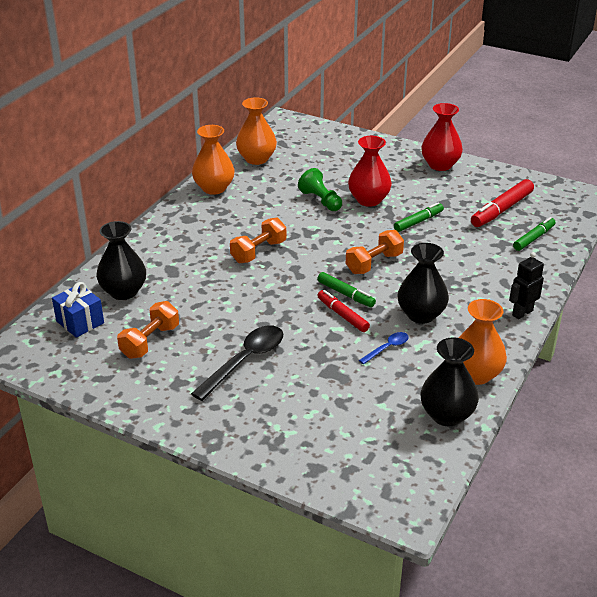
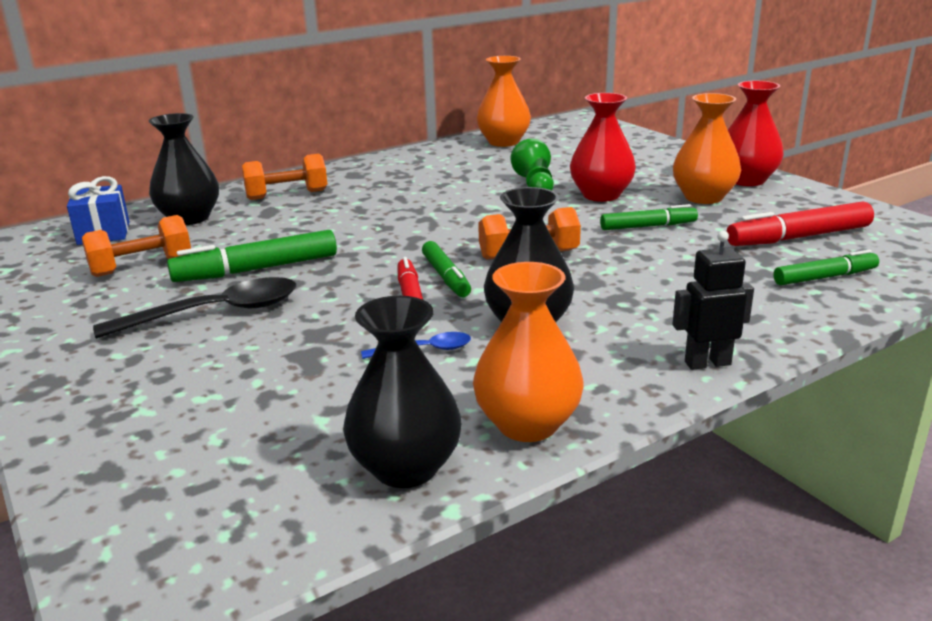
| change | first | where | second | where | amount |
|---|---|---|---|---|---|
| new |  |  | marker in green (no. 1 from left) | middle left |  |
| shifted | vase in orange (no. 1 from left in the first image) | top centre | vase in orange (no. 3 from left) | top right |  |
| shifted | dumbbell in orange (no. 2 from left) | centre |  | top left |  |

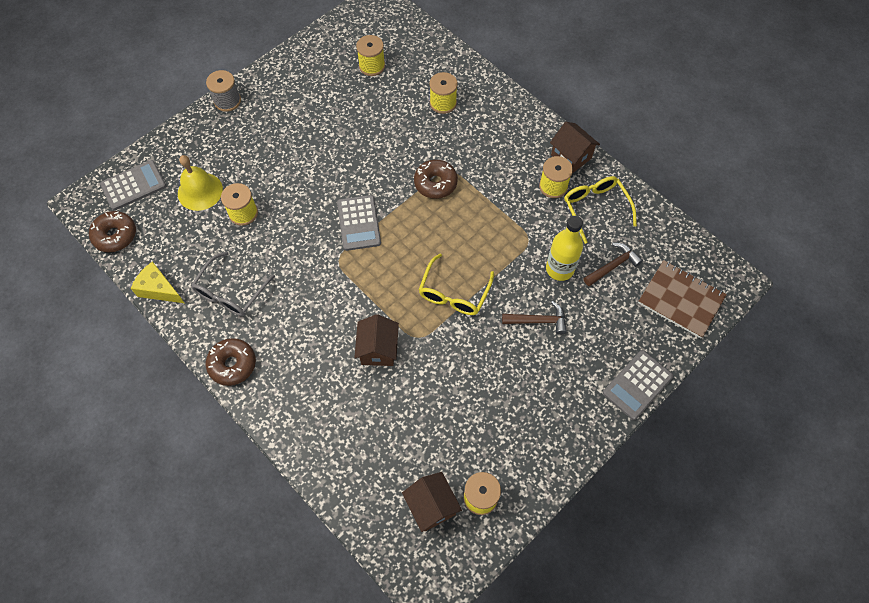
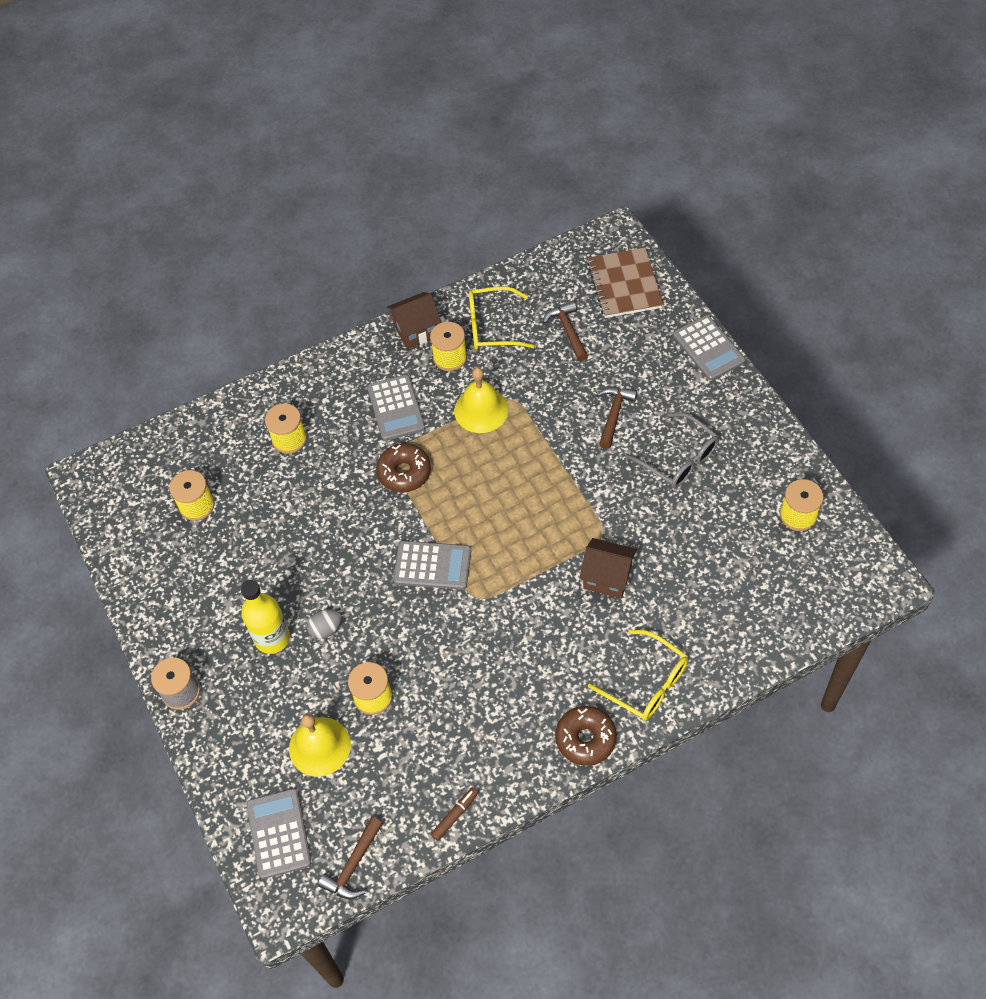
| change | first | where | second | where | amount |
|---|---|---|---|---|---|
| gone | house in brown (no. 2 from left) | bottom centre |  |  |  |
| new |  |  | egg in grey | middle left |  |
| new |  |  | calculator in grey (no. 2 from left) | centre |  |
| new |  |  | bell in yellow (no. 2 from left) | centre |  |
| shifted | glasses in grey | middle left |  | middle right |  |
| shifted | glasses in yellow (no. 1 from left in the first image) | centre | glasses in yellow (no. 2 from left) | bottom centre |  |
| shifted | bottle in yellow | centre |  | middle left |  |
| swapped | donut in brown (no. 1 from left) | middle left | hammer in brown (no. 1 from left) | bottom centre |  |
| swapped | cheese in yellow | middle left | marker in brown | bottom centre |  |
| rotated | notebook in brown | middle right |  | top centre | 60 degrees counterclockwise |

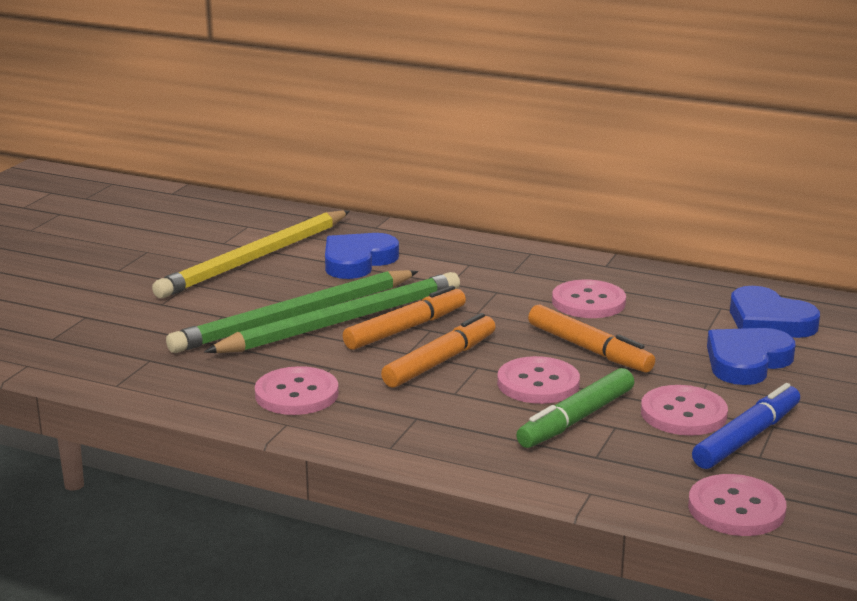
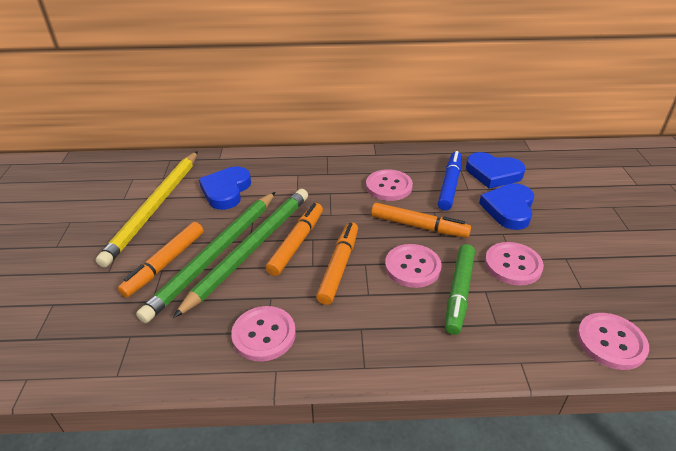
| change | first | where | second | where | amount |
|---|---|---|---|---|---|
| new |  |  | marker in orange (no. 1 from left) | middle left |  |
| shifted | marker in blue | bottom right |  | centre |  |

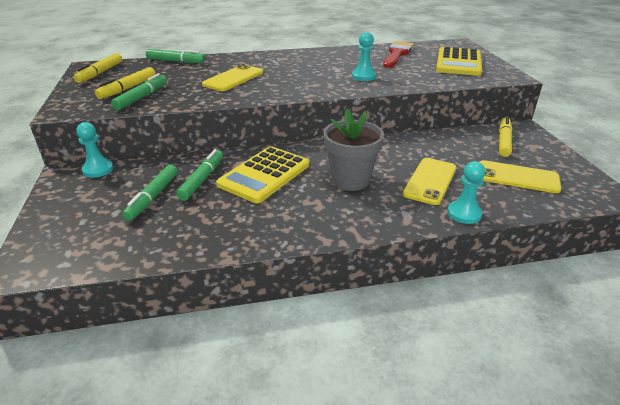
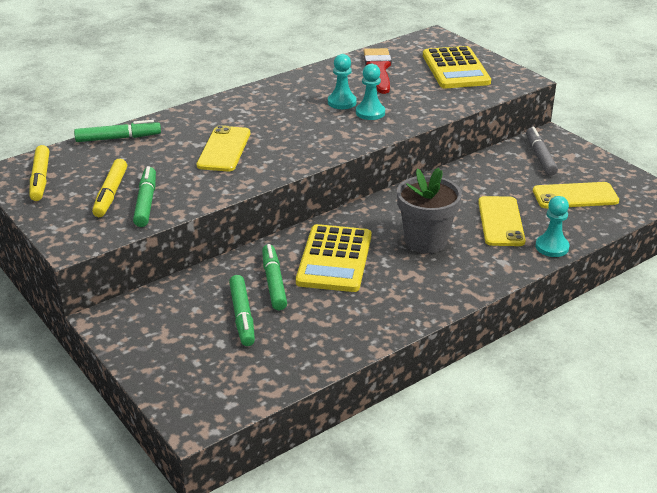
| change | first | where | second | where | amount |
|---|---|---|---|---|---|
| shifted | pawn in turquoise (no. 1 from left) | middle left |  | top centre |  |
| repainted | marker in yellow (no. 3 from left) | middle right | marker in grey | top right |  |

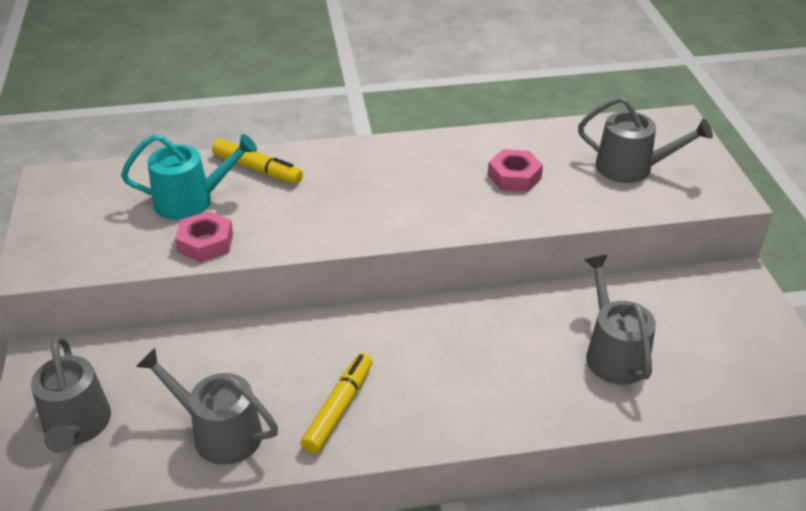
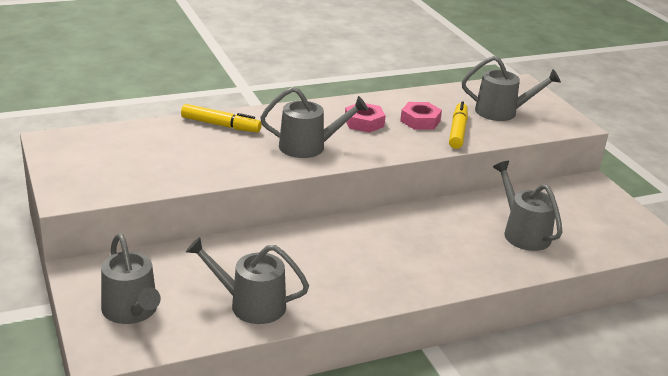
| change | first | where | second | where | amount |
|---|---|---|---|---|---|
| gone | watering can in turquoise | middle left |  |  |  |
| new |  |  | watering can in grey (no. 3 from left) | top centre |  |
| shifted | nut in pink (no. 1 from left) | middle left |  | top centre |  |
| shifted | marker in yellow (no. 2 from left) | bottom centre |  | top right |  |

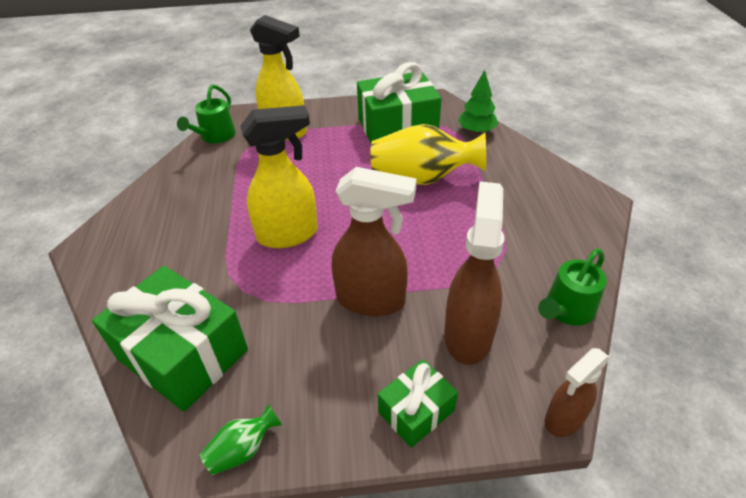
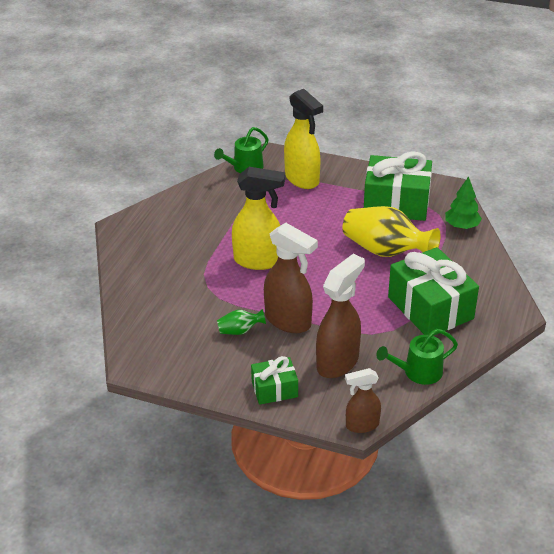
| change | first | where | second | where | amount |
|---|---|---|---|---|---|
| shifted | gift in green (no. 1 from left in the first image) | bottom left | gift in green (no. 3 from left) | middle right |  |
| shifted | vase in green | bottom left |  | centre |  |

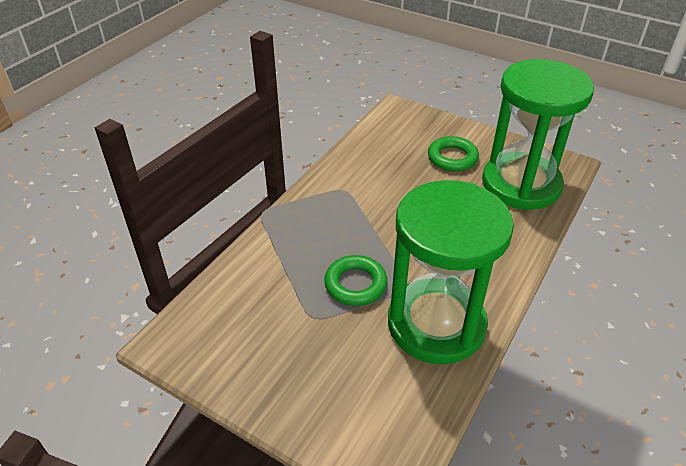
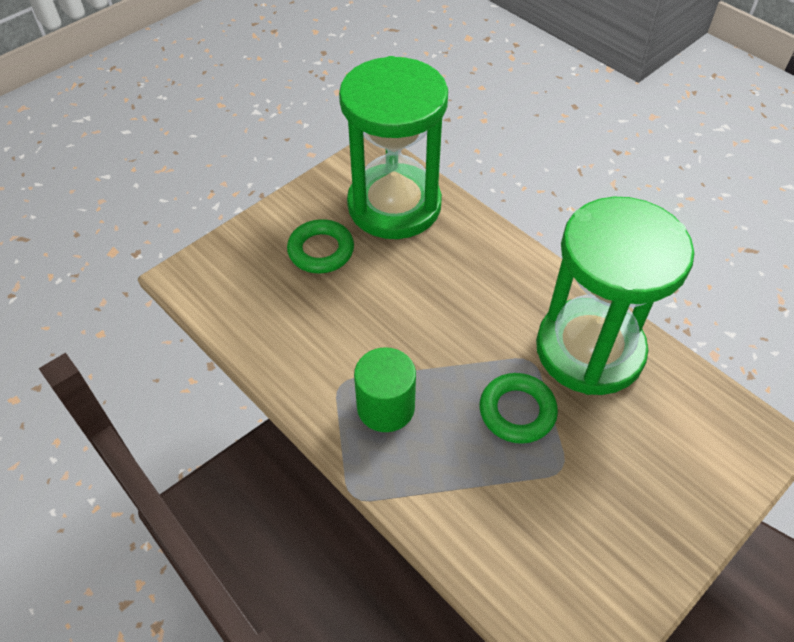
| change | first | where | second | where | amount |
|---|---|---|---|---|---|
| new |  |  | cylinder in green | centre |  |

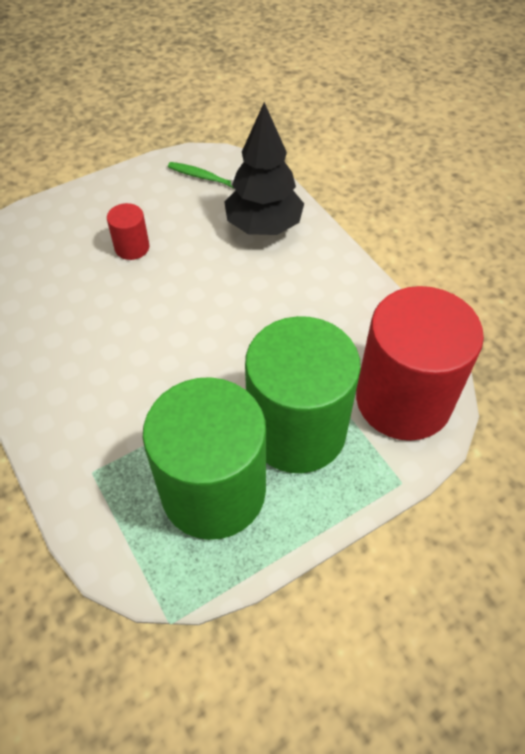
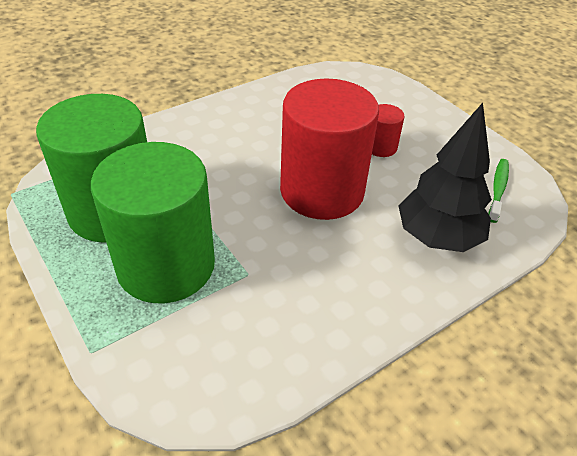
| change | first | where | second | where | amount |
|---|---|---|---|---|---|
| shifted | cylinder in red (no. 2 from left in the first image) | middle right | cylinder in red (no. 1 from left) | top centre |  |

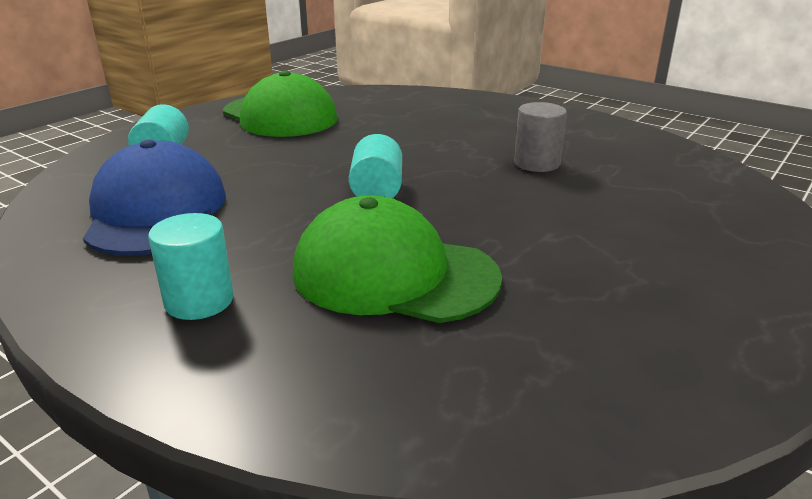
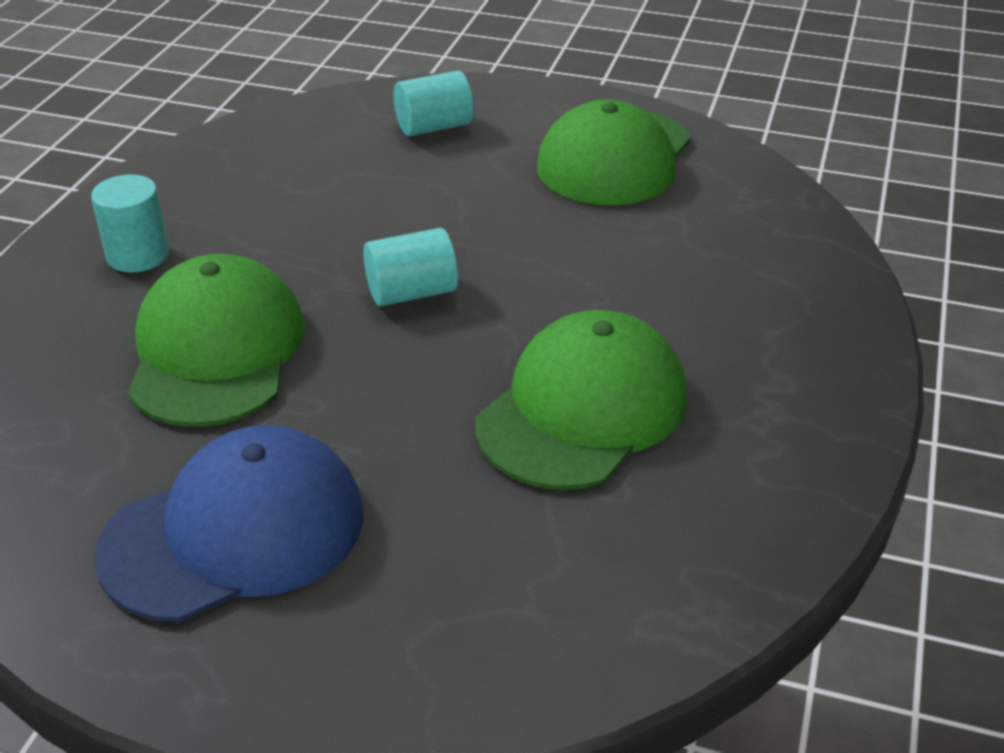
| change | first | where | second | where | amount |
|---|---|---|---|---|---|
| shifted | cap in blue | middle left |  | bottom left |  |
| swapped | cylinder in grey | top centre | cap in green (no. 2 from left) | centre |  |

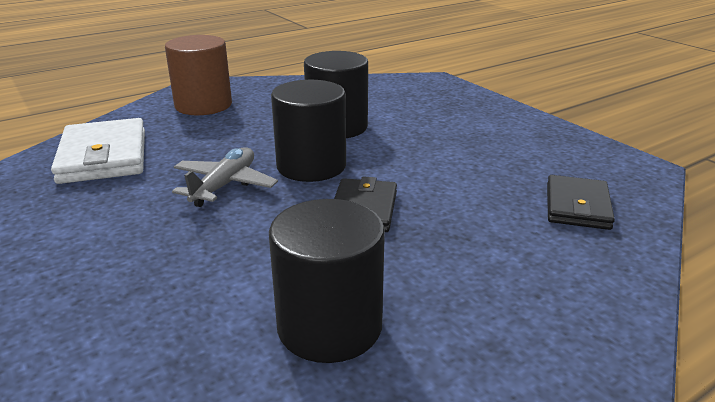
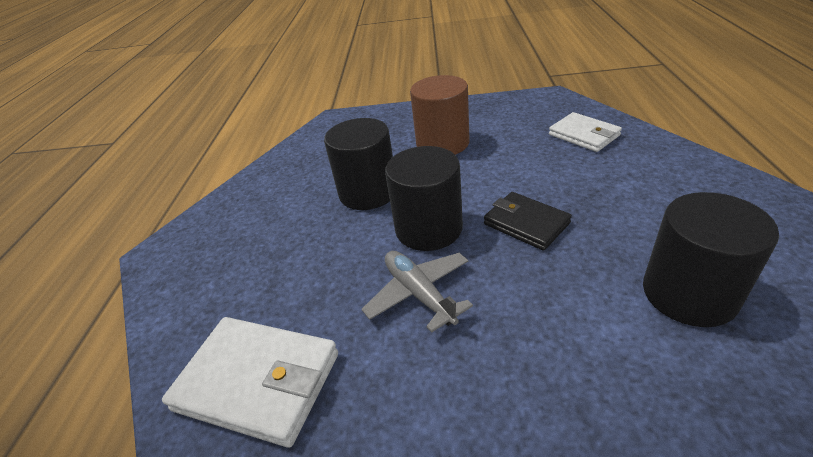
| change | first | where | second | where | amount |
|---|---|---|---|---|---|
| shifted | cylinder in brown | top left |  | top centre |  |
| repainted | wallet in black (no. 2 from left) | middle right | wallet in white (no. 2 from left) | top right |  |

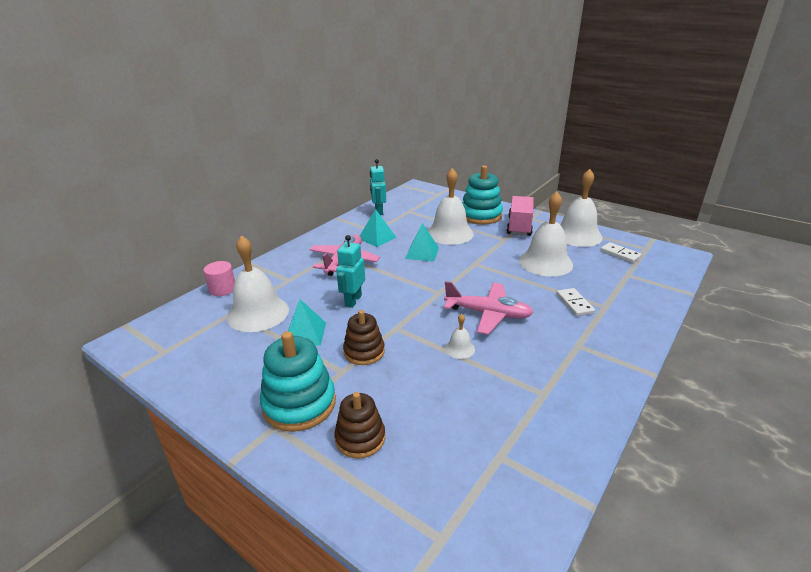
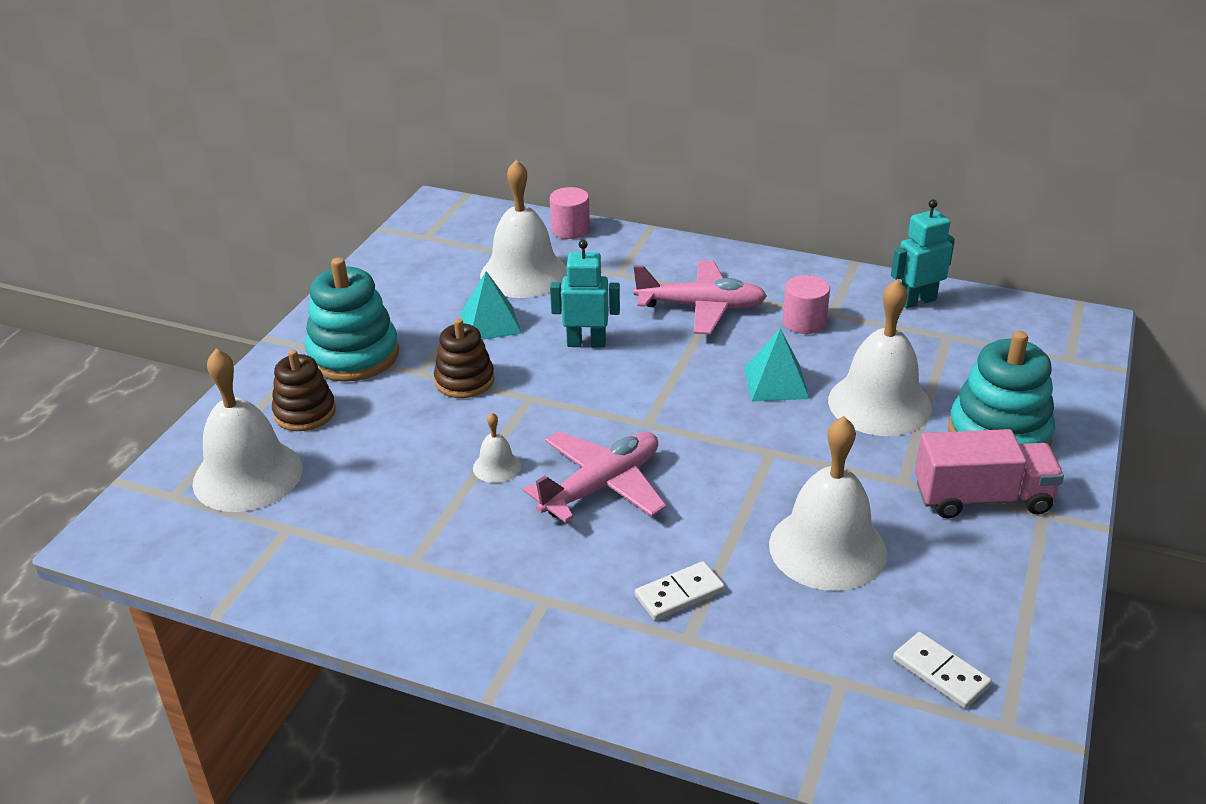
| change | first | where | second | where | amount |
|---|---|---|---|---|---|
| shifted | bell in white (no. 5 from left in the first image) | middle right | bell in white (no. 1 from left) | middle left |  |
| swapped | pyramid in turquoise (no. 2 from left) | centre | cylinder in pink (no. 2 from left) | middle right |  |
| rotated | plane in pink (no. 2 from left in the first image) | centre | plane in pink (no. 1 from left) | centre | 135 degrees counterclockwise |
| rotated | domino in white (no. 2 from left) | middle right |  | bottom right | 75 degrees counterclockwise |

